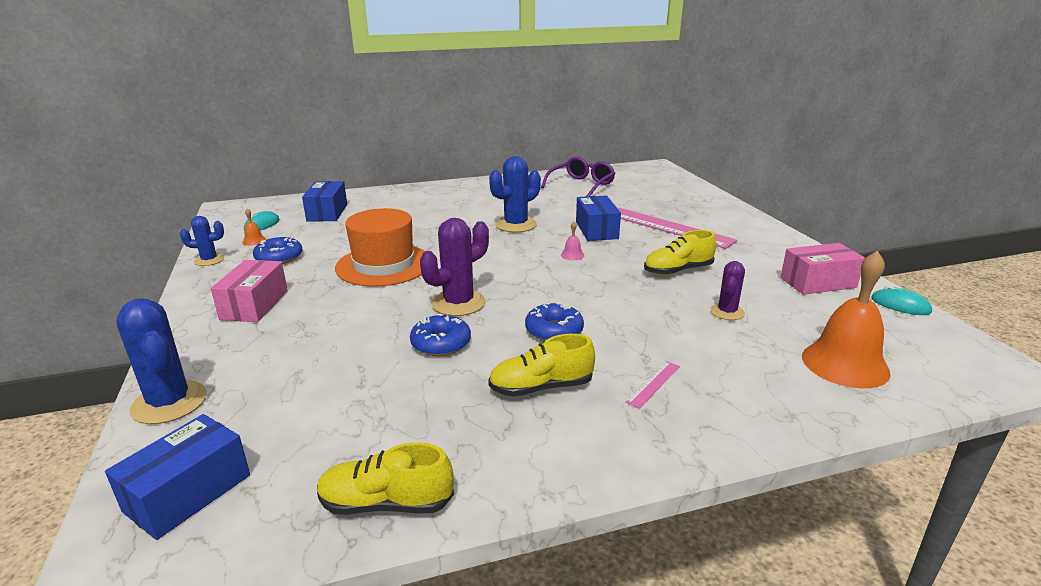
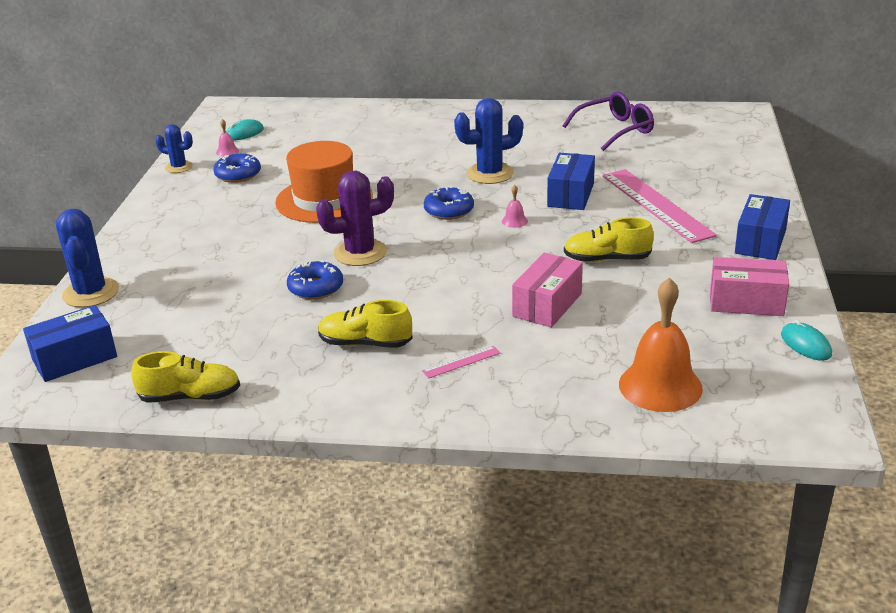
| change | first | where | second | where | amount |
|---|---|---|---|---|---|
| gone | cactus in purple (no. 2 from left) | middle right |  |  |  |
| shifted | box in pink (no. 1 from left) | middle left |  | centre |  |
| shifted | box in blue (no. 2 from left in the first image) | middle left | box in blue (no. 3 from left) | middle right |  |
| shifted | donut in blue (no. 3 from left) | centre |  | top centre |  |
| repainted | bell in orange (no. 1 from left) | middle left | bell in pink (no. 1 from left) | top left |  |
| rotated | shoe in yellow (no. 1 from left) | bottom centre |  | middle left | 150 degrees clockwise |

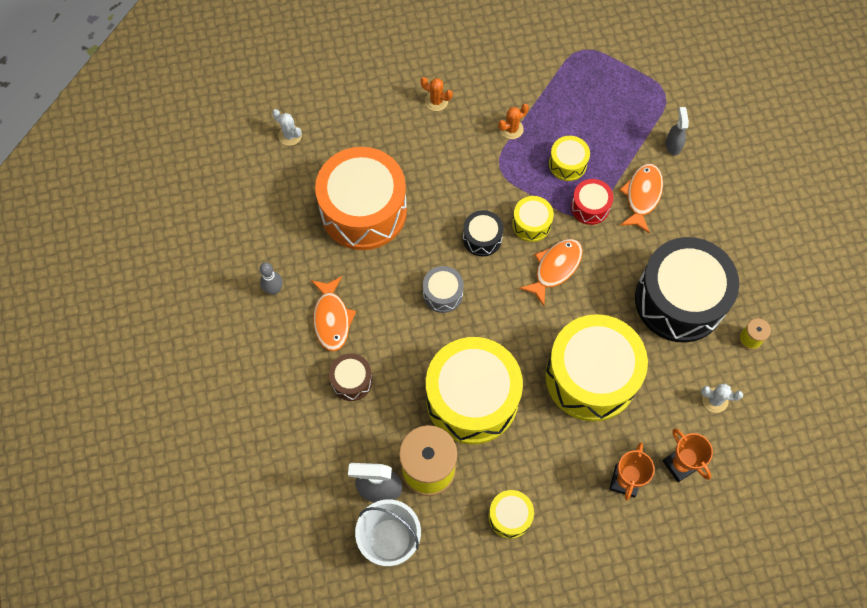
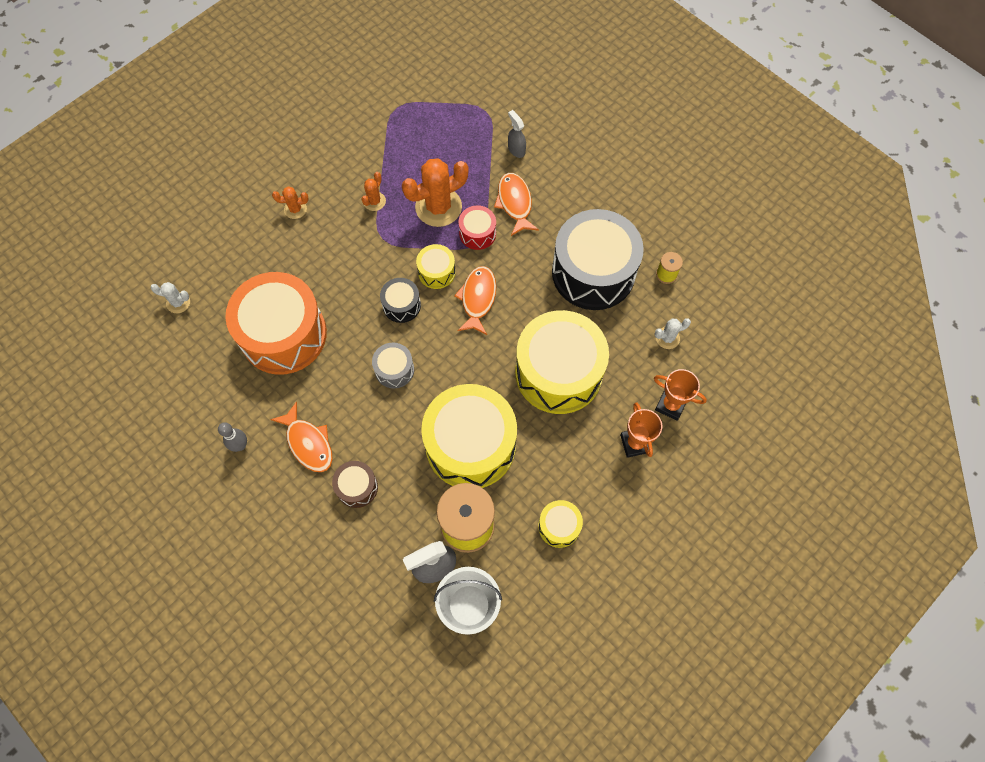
| change | first | where | second | where | amount |
|---|---|---|---|---|---|
| swapped | drum in yellow (no. 4 from left) | top centre | cactus in orange (no. 3 from left) | top centre |  |

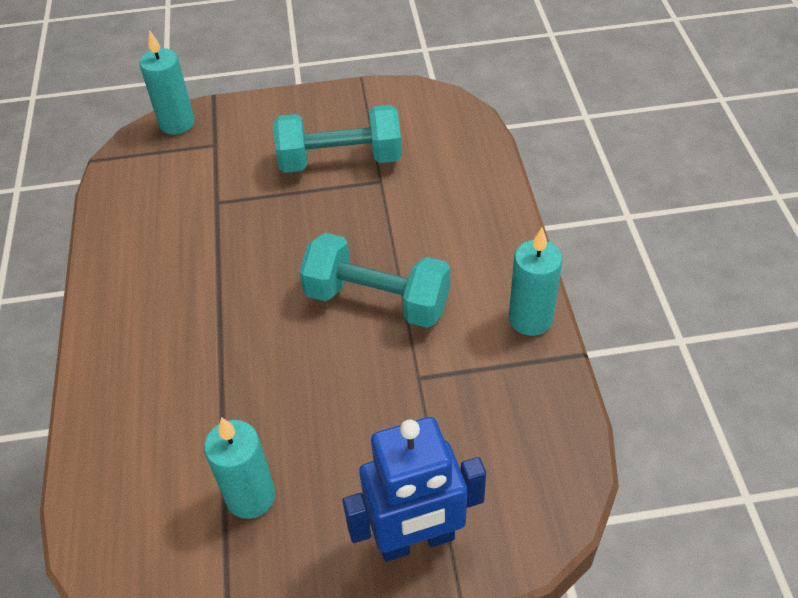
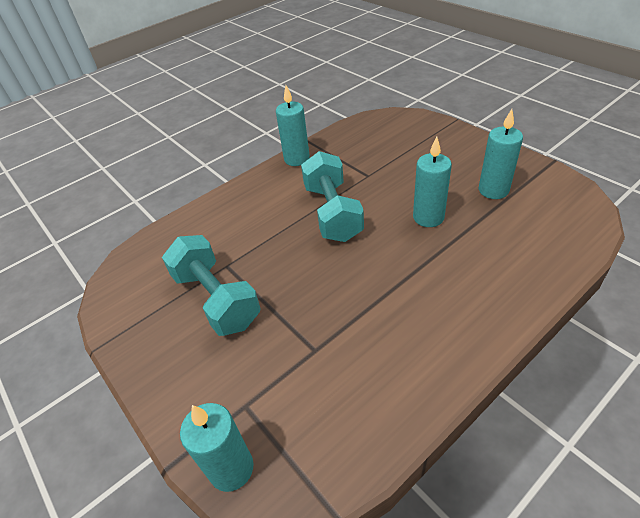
| change | first | where | second | where | amount |
|---|---|---|---|---|---|
| gone | robot in blue | bottom centre |  |  |  |
| new |  |  | candle in turquoise (no. 3 from left) | middle right |  |

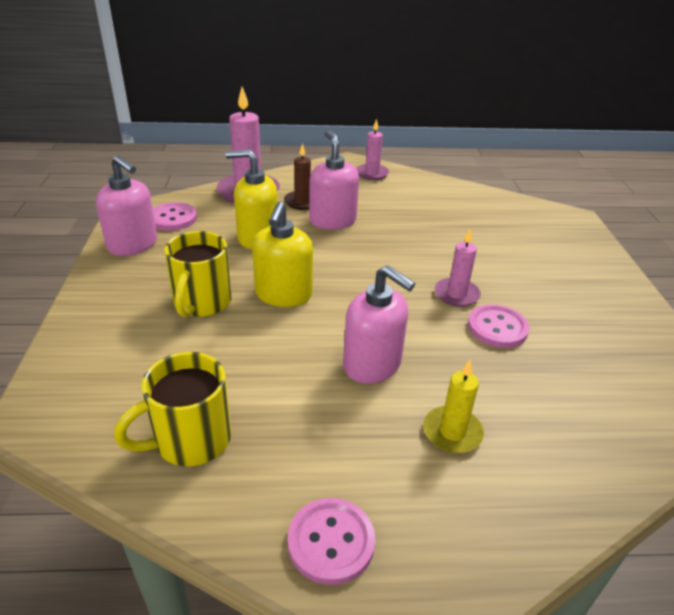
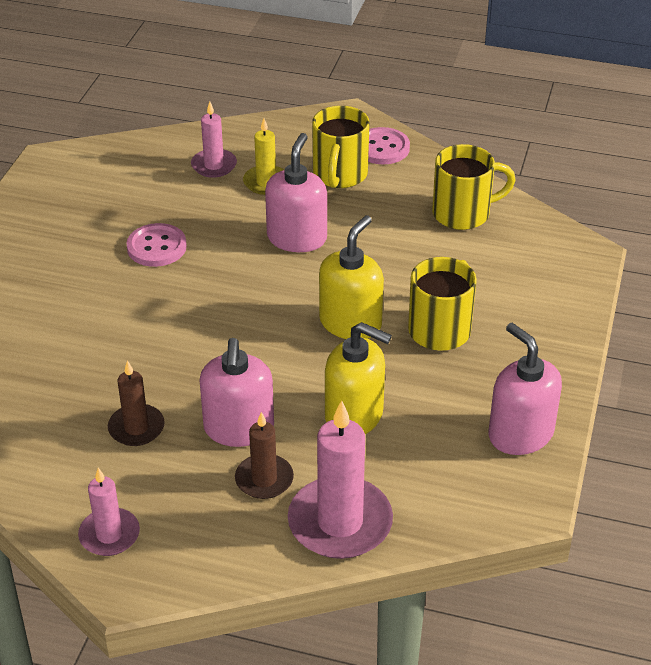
| change | first | where | second | where | amount |
|---|---|---|---|---|---|
| gone | button in pink (no. 1 from left) | middle left |  |  |  |
| new |  |  | candle in brown (no. 1 from left) | middle left |  |
| new |  |  | mug in yellow (no. 1 from left) | top centre |  |
| shifted | candle in pink (no. 3 from left in the first image) | middle right | candle in pink (no. 2 from left) | top left |  |
| rotated | soap dispenser in pink (no. 3 from left in the first image) | centre | soap dispenser in pink (no. 2 from left) | top centre | 45 degrees clockwise |

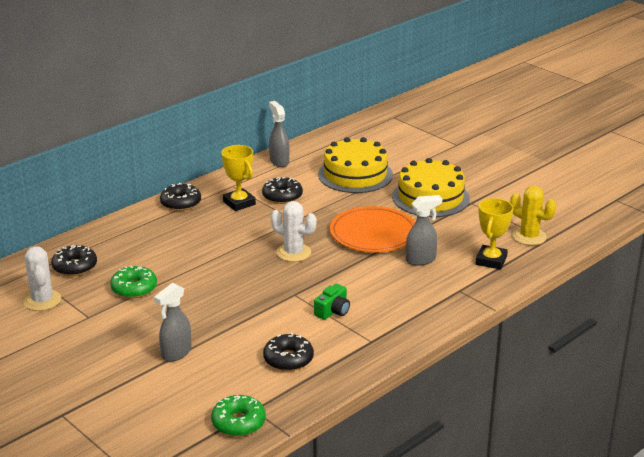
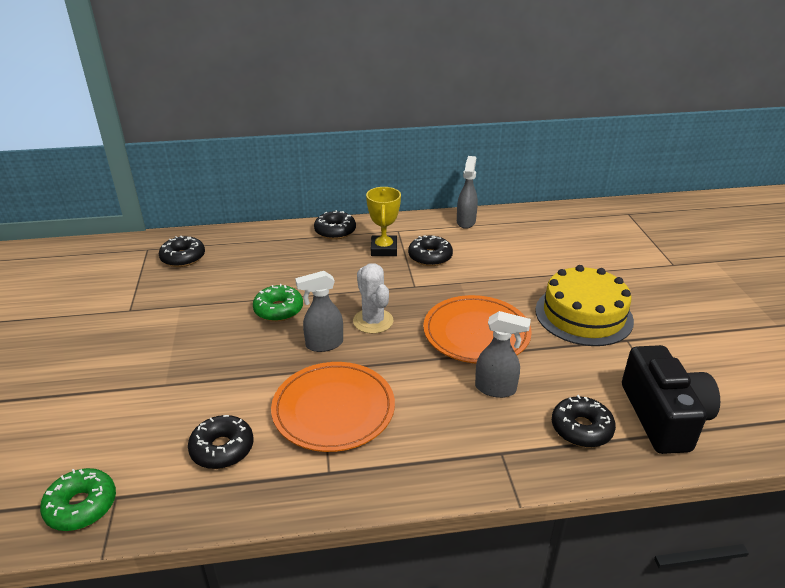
| change | first | where | second | where | amount |
|---|---|---|---|---|---|
| gone | cactus in white (no. 1 from left) | middle left |  |  |  |
| gone | cake in yellow (no. 1 from left) | centre |  |  |  |
| shifted | donut in green (no. 1 from left in the first image) | middle left | donut in green (no. 2 from left) | centre |  |
| shifted | spray bottle in grey (no. 1 from left) | bottom left |  | centre |  |
| swapped | camera in green | centre | plate in orange (no. 1 from left) | bottom centre |  |
| swapped | trophy in yellow (no. 2 from left) | middle right | donut in black (no. 5 from left) | bottom right |  |
| swapped | cactus in yellow | middle right | camera in black | bottom right |  |

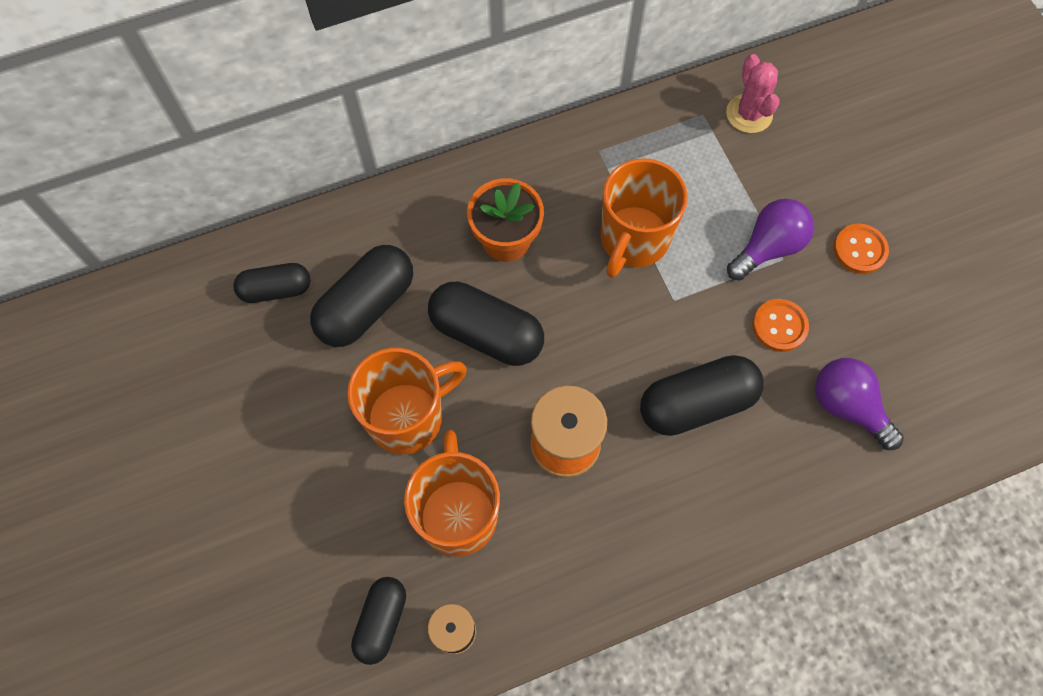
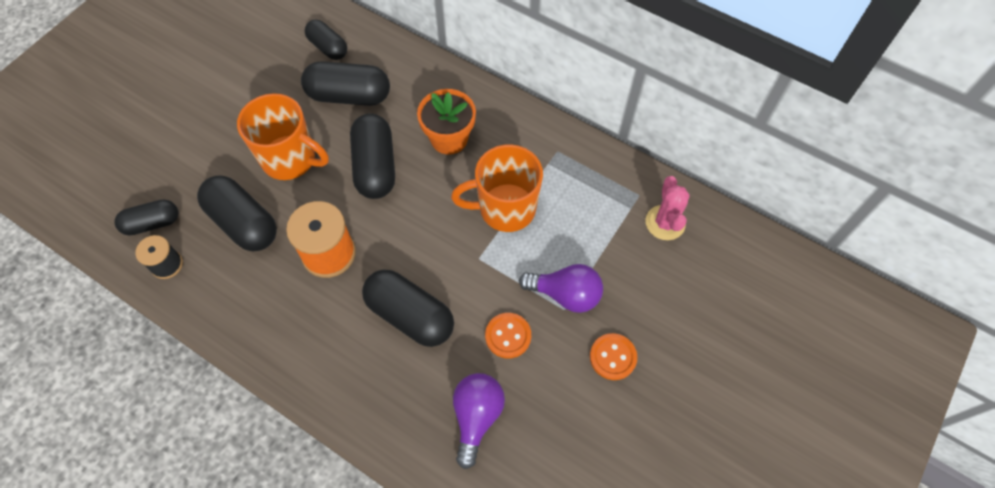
| change | first | where | second | where | amount |
|---|---|---|---|---|---|
| swapped | mug in orange (no. 2 from left) | bottom centre | capsule in black (no. 2 from left) | middle left |  |
| rotated | cactus in pink | top right |  | middle right | 45 degrees counterclockwise |

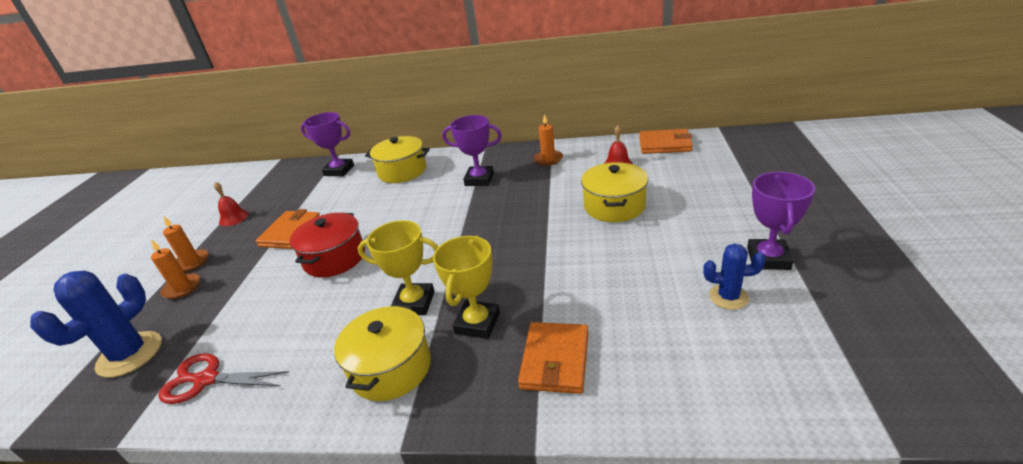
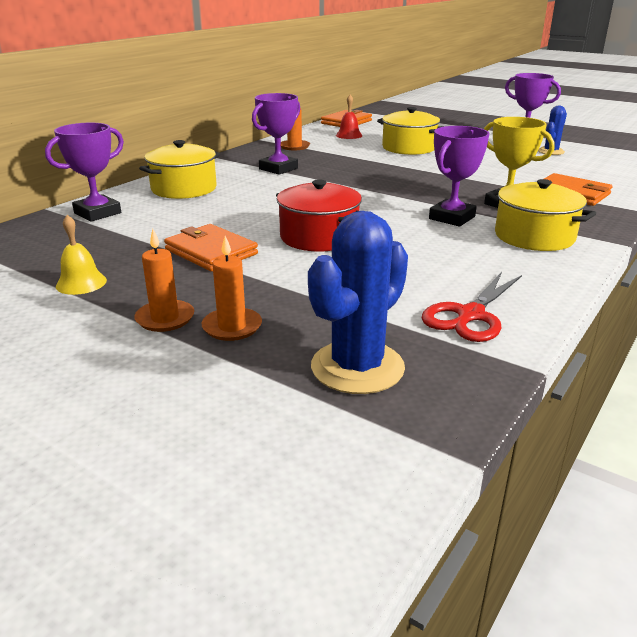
| change | first | where | second | where | amount |
|---|---|---|---|---|---|
| repainted | bell in red (no. 1 from left) | middle left | bell in yellow | middle left |  |
| repainted | trophy in yellow (no. 1 from left) | centre | trophy in purple (no. 3 from left) | top right |  |
| rotated | cactus in blue (no. 1 from left) | bottom left |  | centre | 75 degrees clockwise |

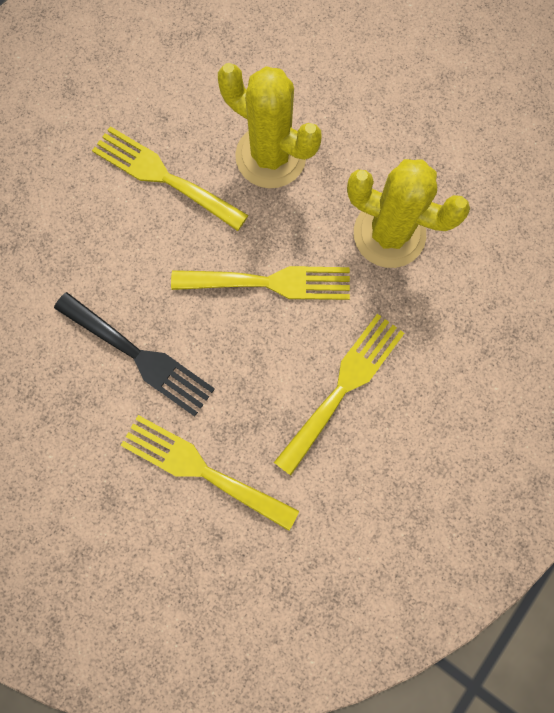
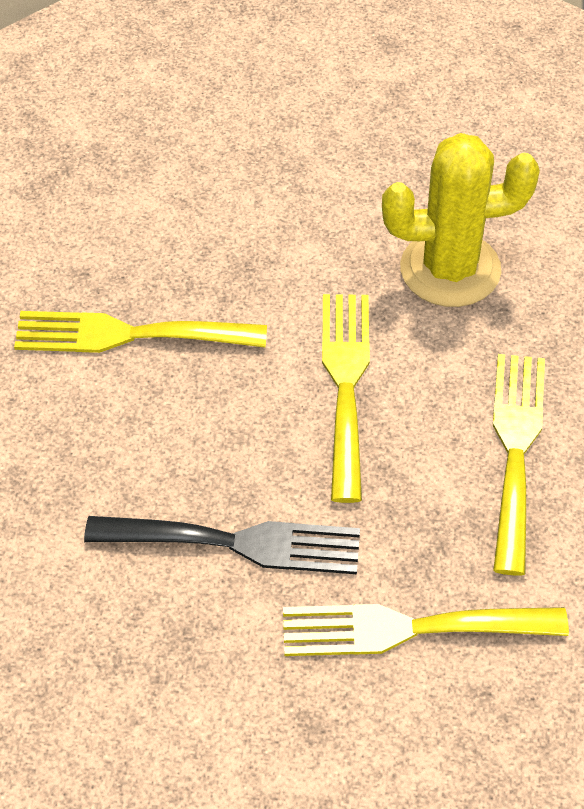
| change | first | where | second | where | amount |
|---|---|---|---|---|---|
| gone | cactus in yellow (no. 1 from left) | top centre |  |  |  |
| rotated | fork in yellow (no. 3 from left in the first image) | centre | fork in yellow (no. 2 from left) | centre | 60 degrees counterclockwise |

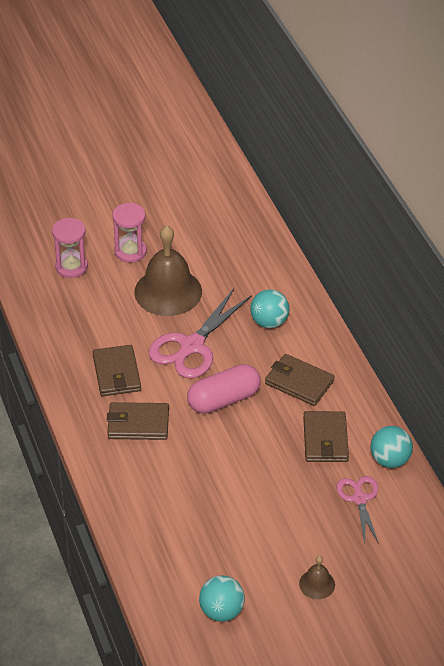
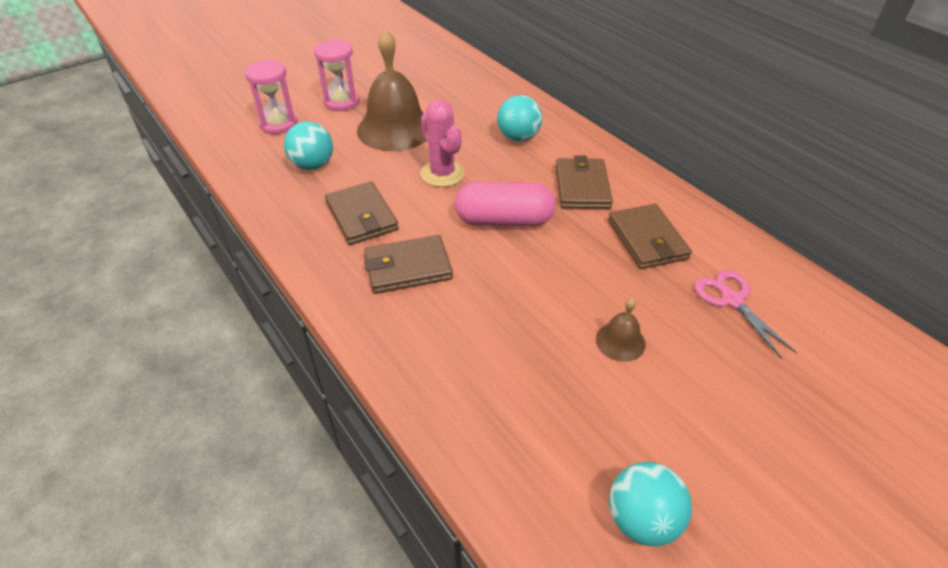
| change | first | where | second | where | amount |
|---|---|---|---|---|---|
| shifted | bell in brown (no. 2 from left) | bottom right |  | centre |  |
| shifted | ball in turquoise (no. 3 from left in the first image) | bottom right | ball in turquoise (no. 1 from left) | top left |  |
| swapped | scissors in pink (no. 1 from left) | centre | cactus in pink | top centre |  |
| rotated | capsule in pink | centre |  | centre | 45 degrees clockwise |
| rotated | wallet in brown (no. 3 from left) | middle right |  | top centre | 75 degrees clockwise |

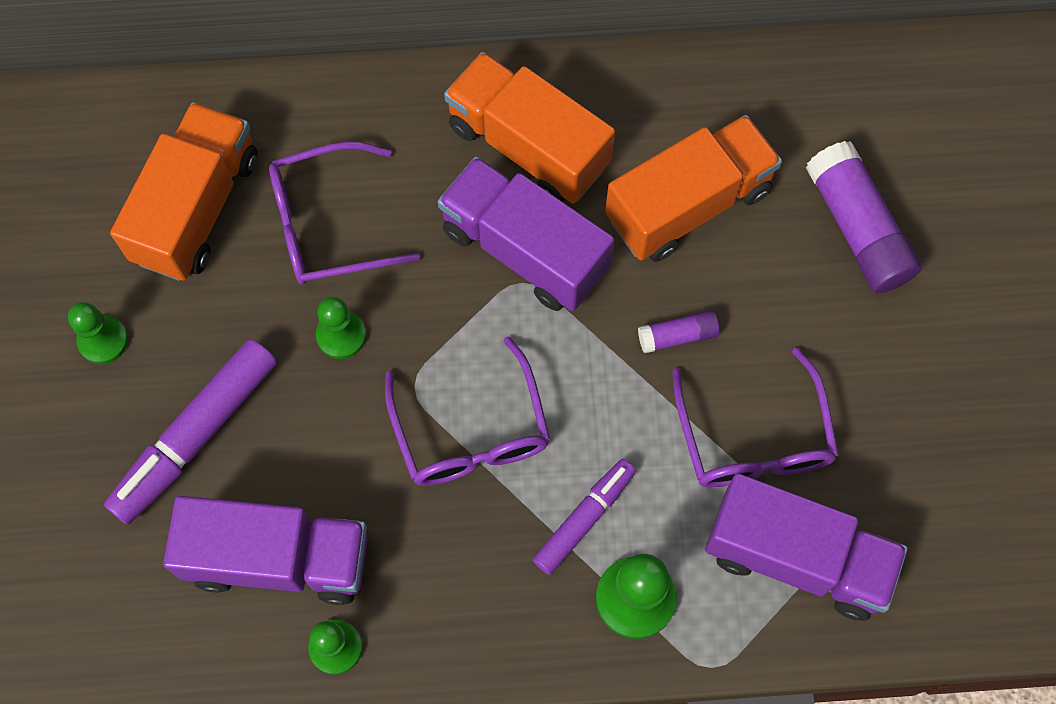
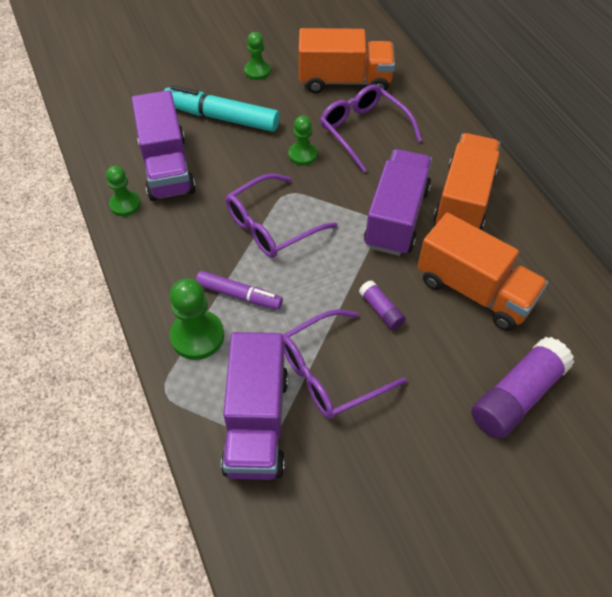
| change | first | where | second | where | amount |
|---|---|---|---|---|---|
| repainted | marker in purple (no. 1 from left) | middle left | marker in turquoise | top centre |  |

